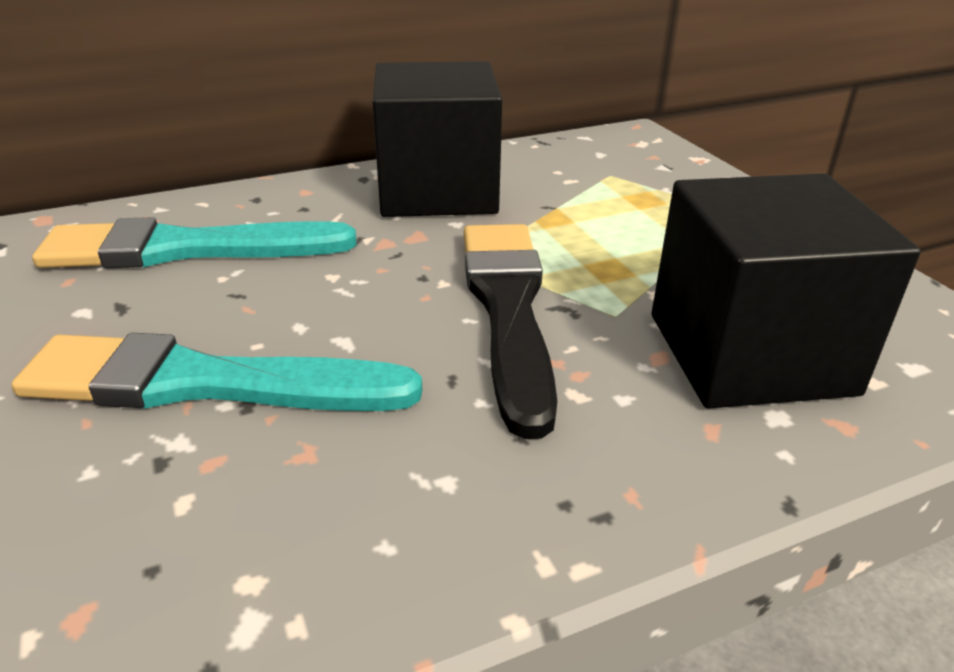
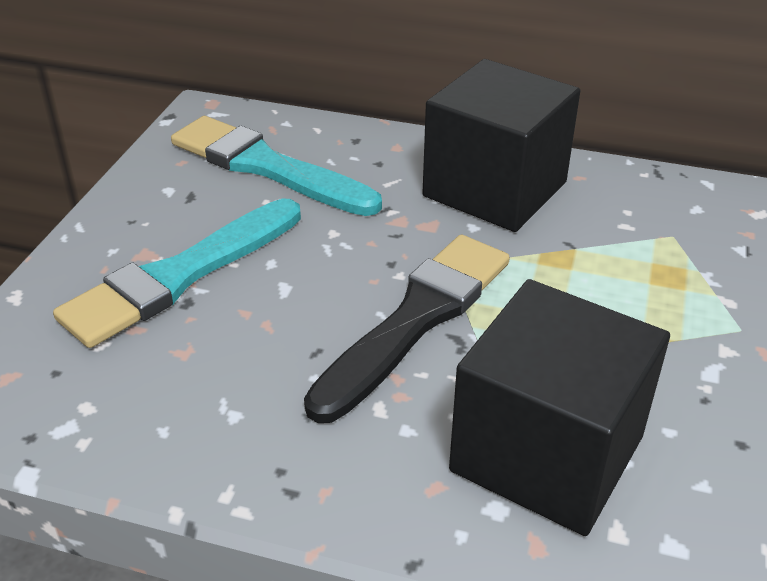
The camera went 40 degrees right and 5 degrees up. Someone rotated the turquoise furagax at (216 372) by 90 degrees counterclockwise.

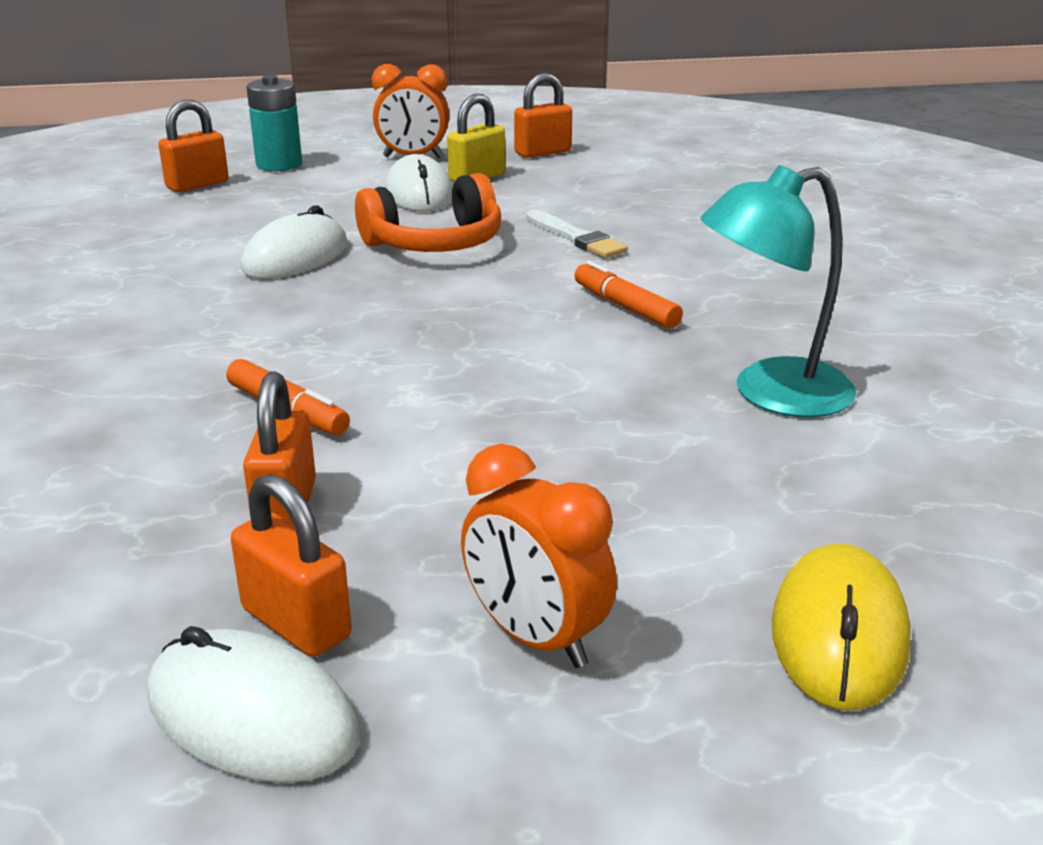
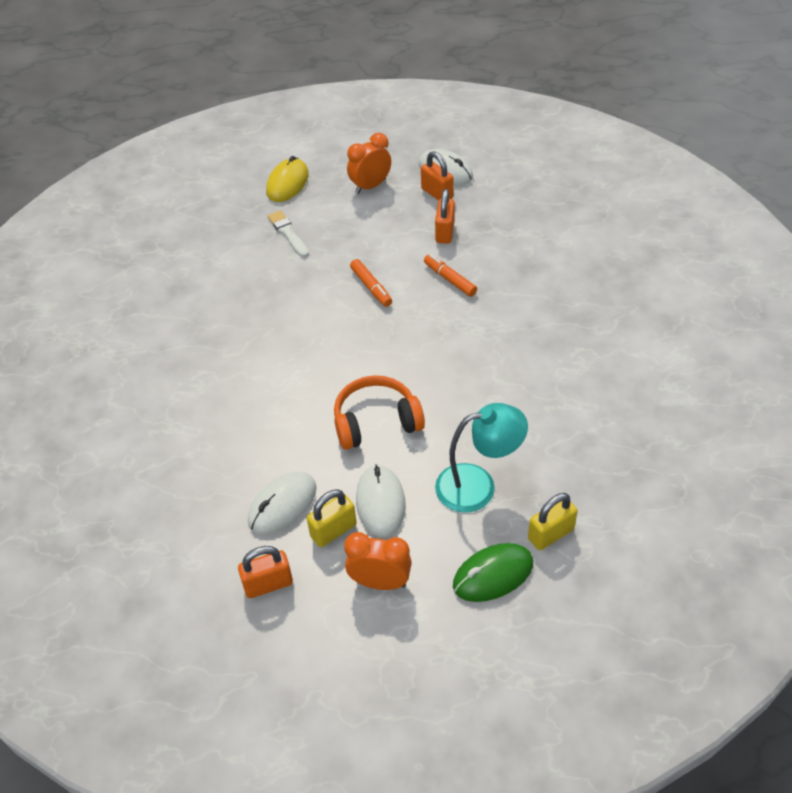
The camera went 170 degrees left and 20 degrees up. Someone repainted the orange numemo at (193 146), which became the yellow numemo at (553 521). Someone carried the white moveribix from (294 242) to (282 503). Someone swapped the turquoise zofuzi at (274 123) for the green moveribix at (493 572). Someone rotated the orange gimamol at (539 556) by 90 degrees counterclockwise. Someone carried the white furagax from (577 234) to (288 233). Someone carried the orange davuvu from (628 295) to (371 283). Someone carried the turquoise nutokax from (778 291) to (481 458).

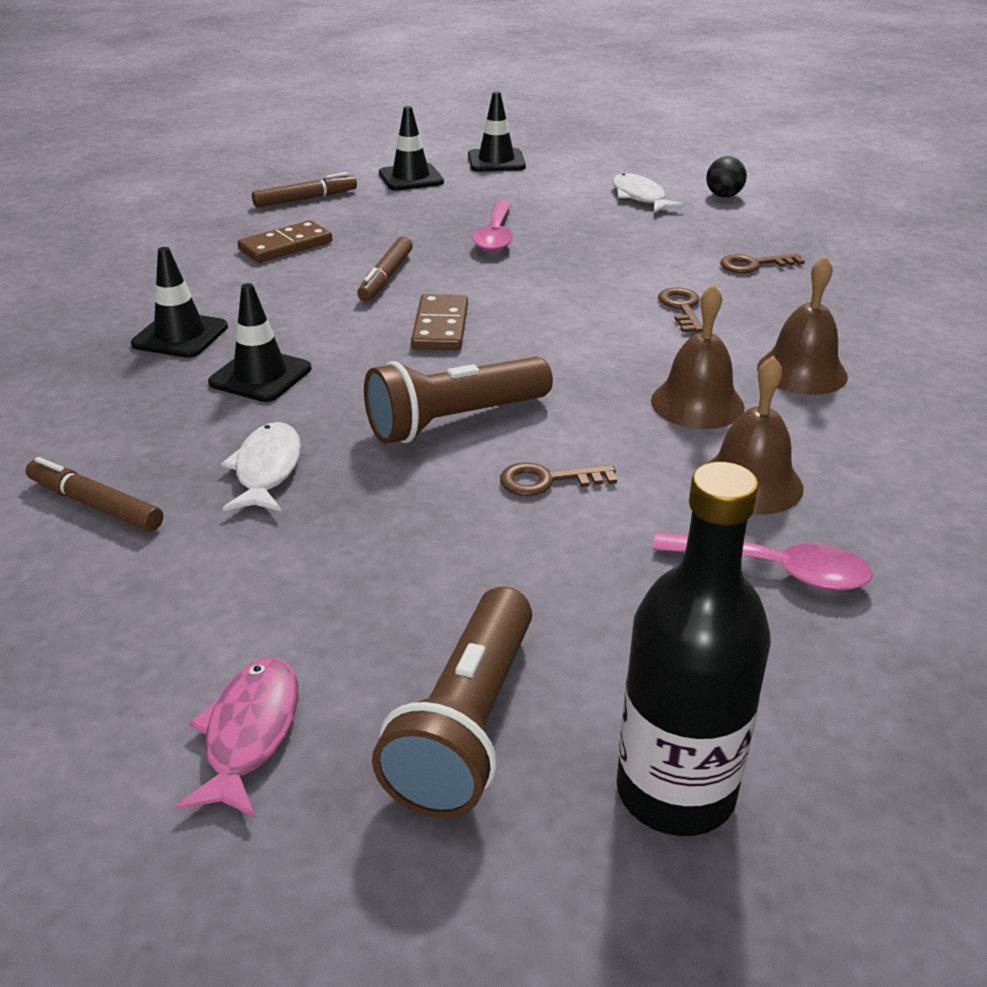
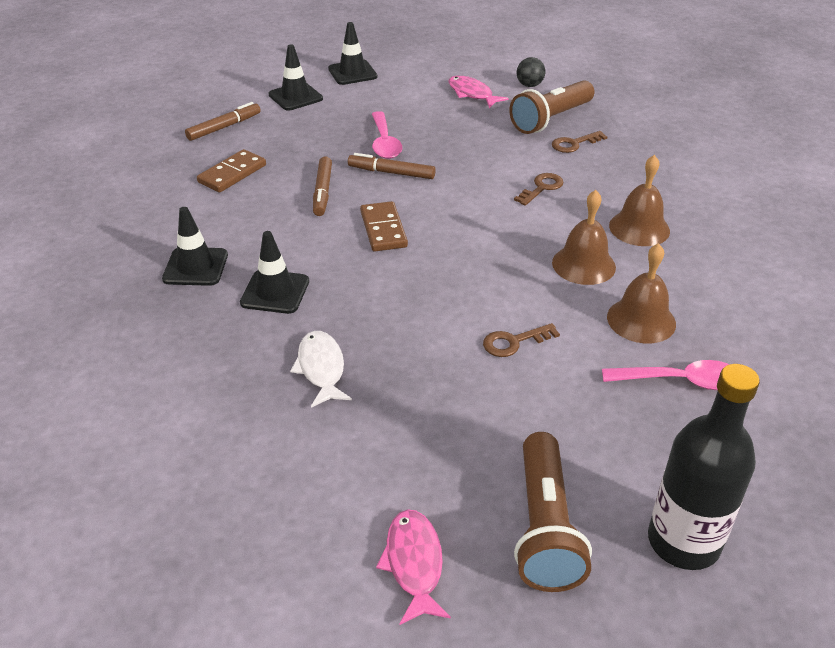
The camera went 15 degrees left and 5 degrees up. Someone carried the brown davuvu from (94 494) to (392 166). Someone carried the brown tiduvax from (458 400) to (551 107). Someone repainted the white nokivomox at (649 193), which became the pink nokivomox at (478 92). Someone rotated the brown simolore at (680 309) by 60 degrees clockwise.

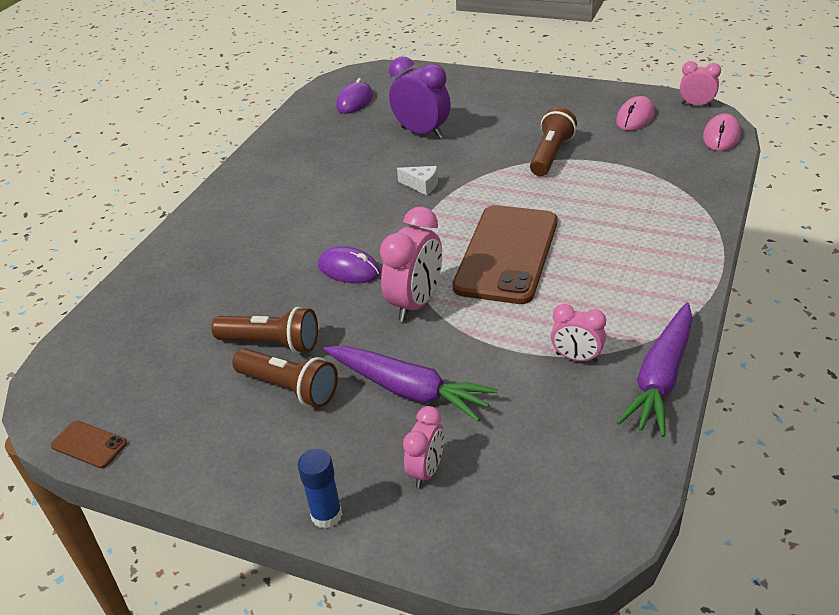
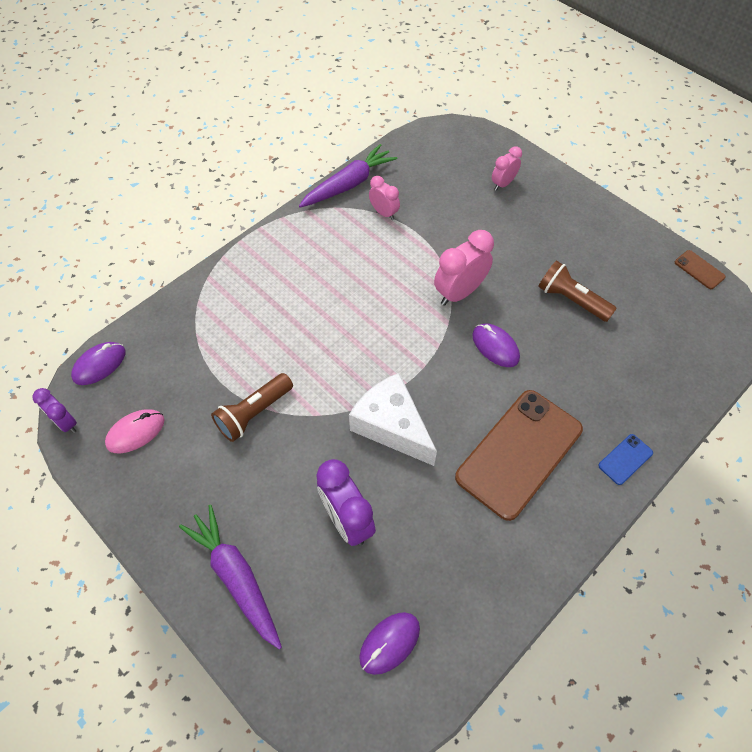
The camera went 160 degrees left and 20 degrees up. Someone took away the brown tiduvax at (285 378). Someone took away the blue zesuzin at (320 489). Someone carried the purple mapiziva from (410 384) to (230 577). Someone scaled the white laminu at (417 180) by 2.25. Someone carried the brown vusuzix from (505 254) to (519 455). Someone repainted the pink gimamol at (700 84), which became the purple gimamol at (54 410). Someone repainted the pink moveribix at (722 132), which became the purple moveribix at (98 363). Someone put down the blue vusuzix at (625 459).

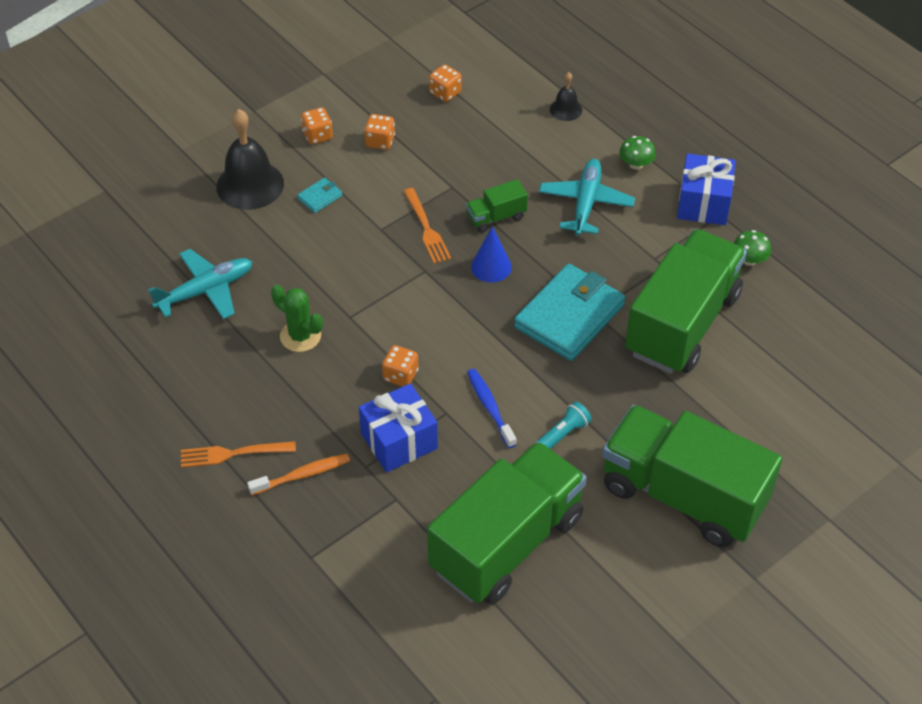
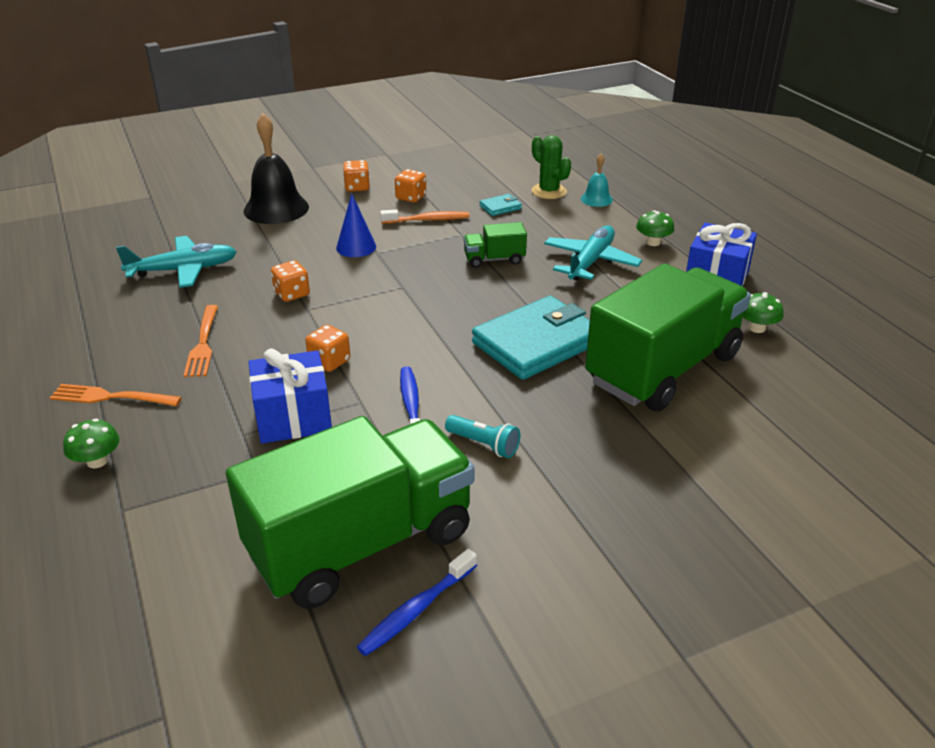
The camera went 15 degrees right and 15 degrees down. Someone carried the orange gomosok from (298 474) to (424 217). Someone carried the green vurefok from (297 318) to (551 167). Someone carried the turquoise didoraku from (319 195) to (501 205). Someone carried the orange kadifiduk from (427 226) to (200 341). Someone carried the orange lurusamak from (445 83) to (290 281). Someone carried the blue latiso from (491 254) to (356 225). Someone rotated the turquoise tiduvax at (564 425) by 60 degrees clockwise. Someone repainted the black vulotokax at (566 96), which became the turquoise vulotokax at (597 180). Someone took away the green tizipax at (692 476). Someone put down the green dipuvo at (91 443). Someone put down the blue gomosok at (417 602).

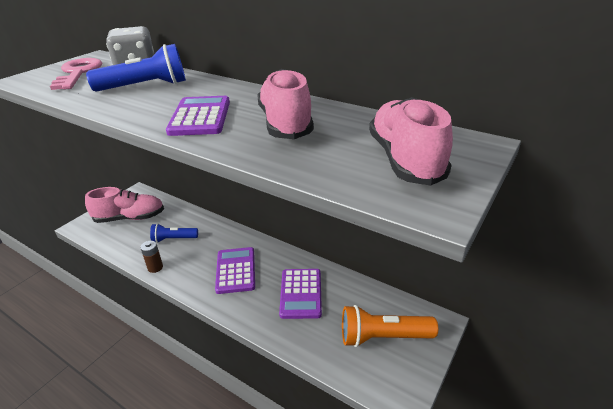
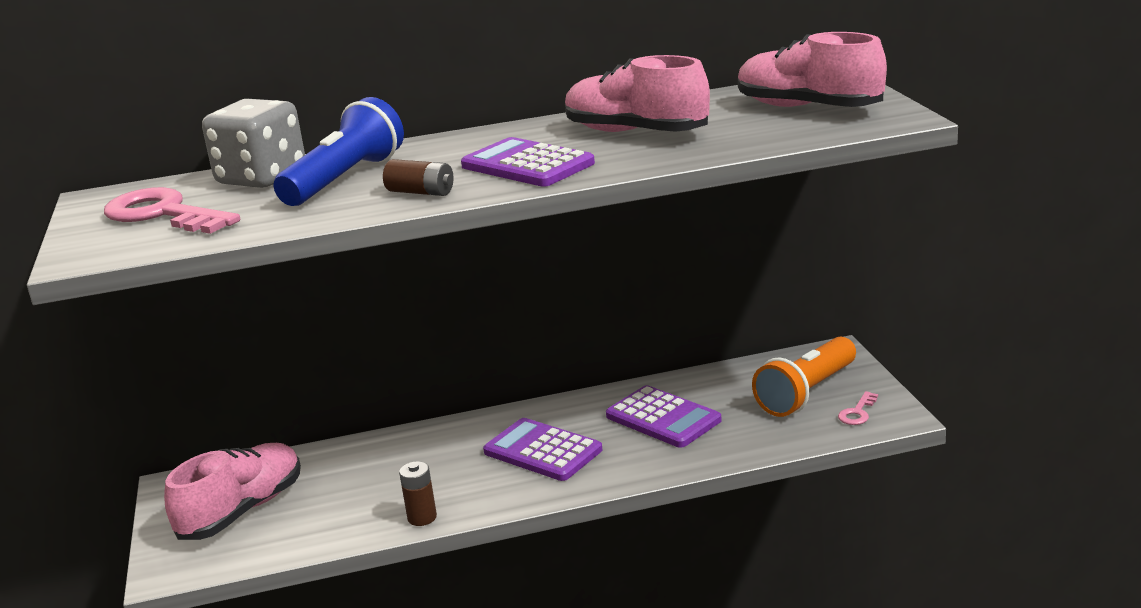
The camera went 45 degrees left and 10 degrees down. Someone took away the blue tiduvax at (174 233). Someone put down the brown zofuzi at (418 177). Someone put down the pink simolore at (858 408).

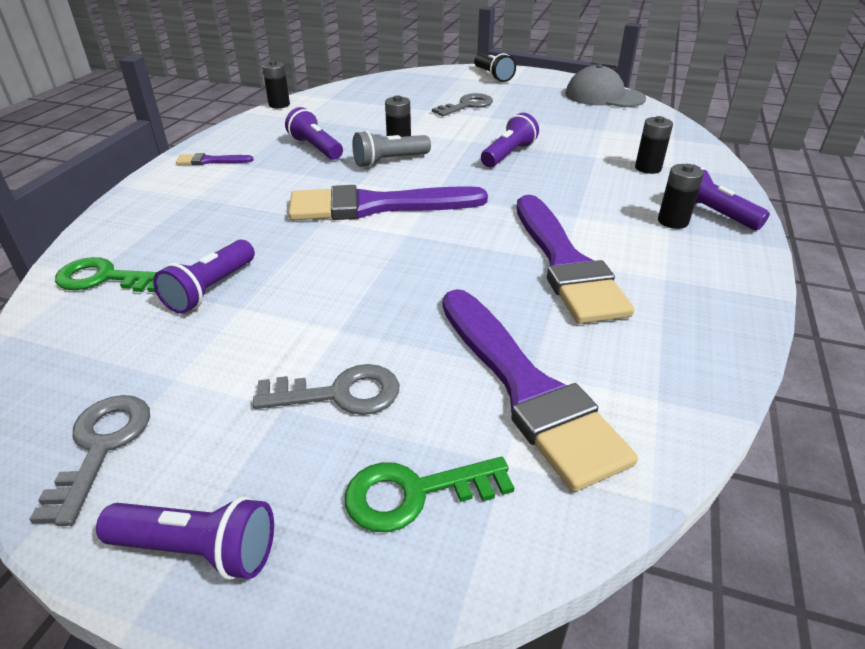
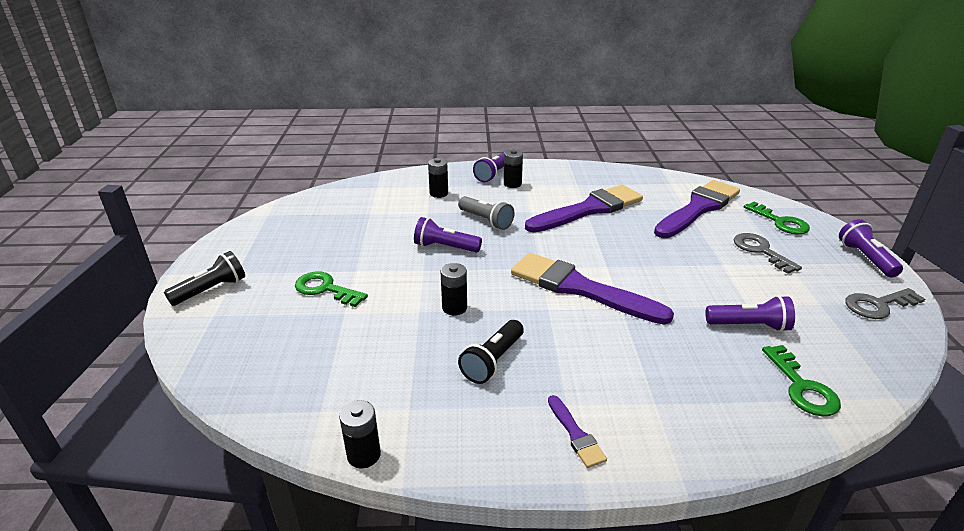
The camera went 110 degrees left and 5 degrees down. Someone repainted the purple tiduvax at (314 133), which became the black tiduvax at (491 352). Someone rotated the purple furagax at (388 202) by 150 degrees clockwise. Someone carried the grey tiduvax from (391 148) to (486 213). Someone repainted the grey simolore at (462 104), which became the green simolore at (331 289). Someone took away the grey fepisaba at (605 85).

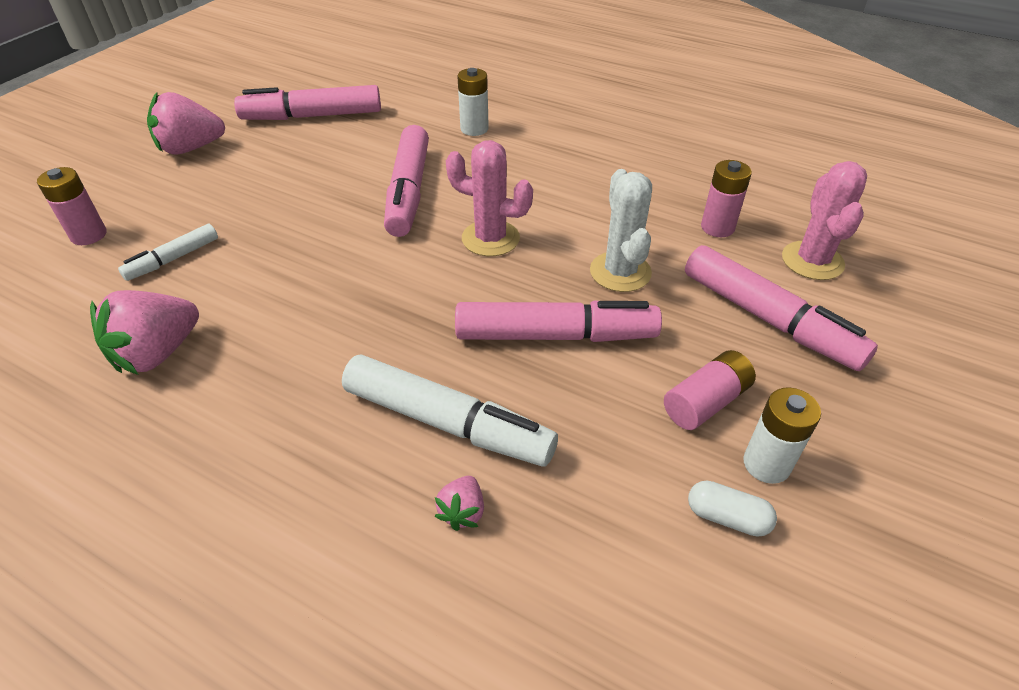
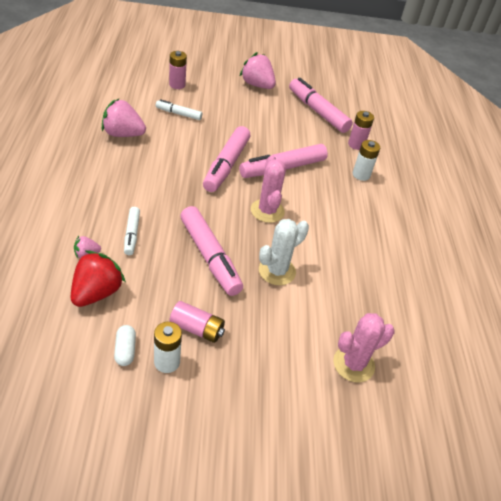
The camera went 55 degrees right and 0 degrees up. Someone scaled the white davuvu at (450 410) by 0.54. Someone carried the pink davuvu from (781 308) to (226 159). Someone carried the pink zofuzi from (726 198) to (361 130). Someone put down the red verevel at (98 278).

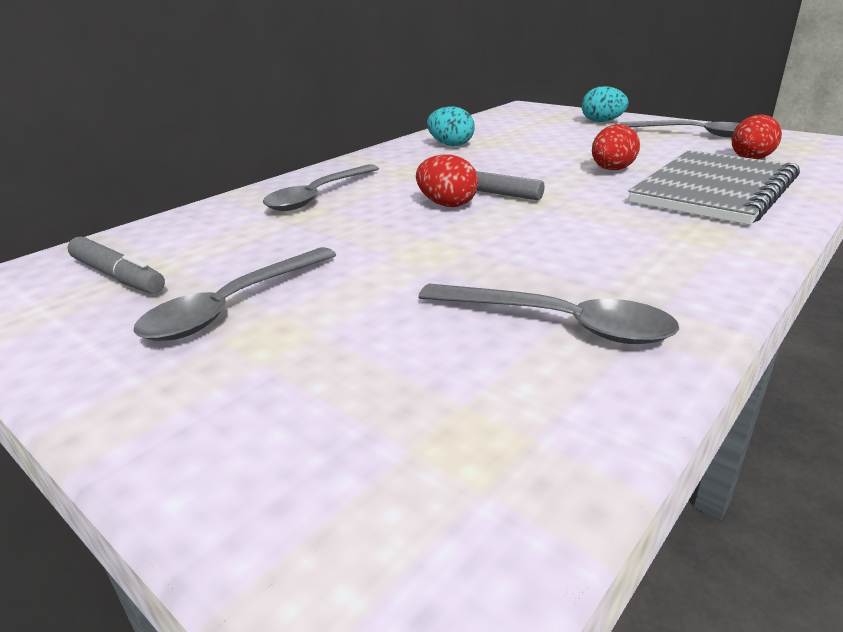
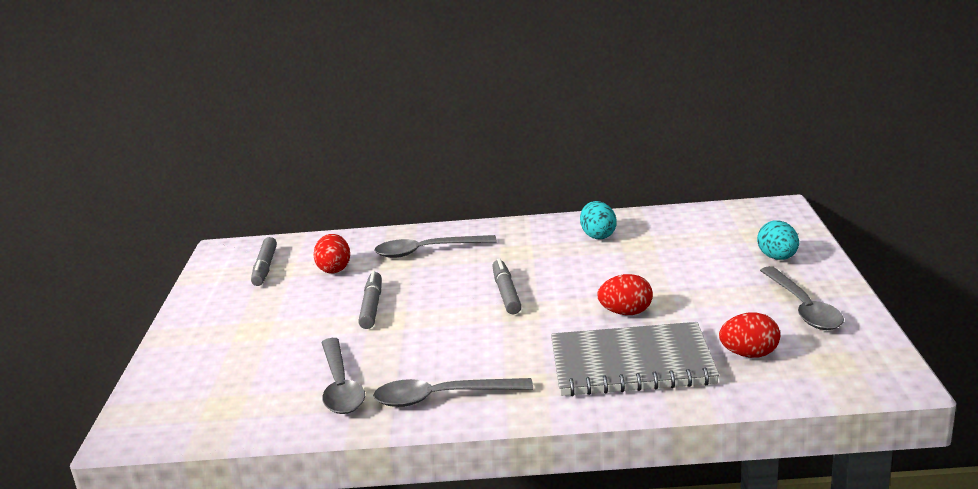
The camera went 50 degrees right and 5 degrees down. Someone carried the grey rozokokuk from (235 294) to (453 392). Someone carried the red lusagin from (447 180) to (332 253). Someone put down the grey davuvu at (370 300).

